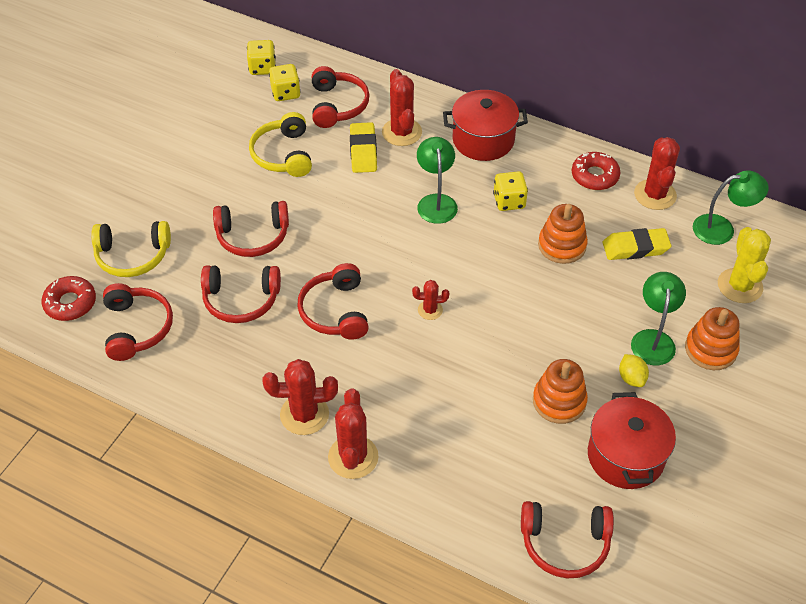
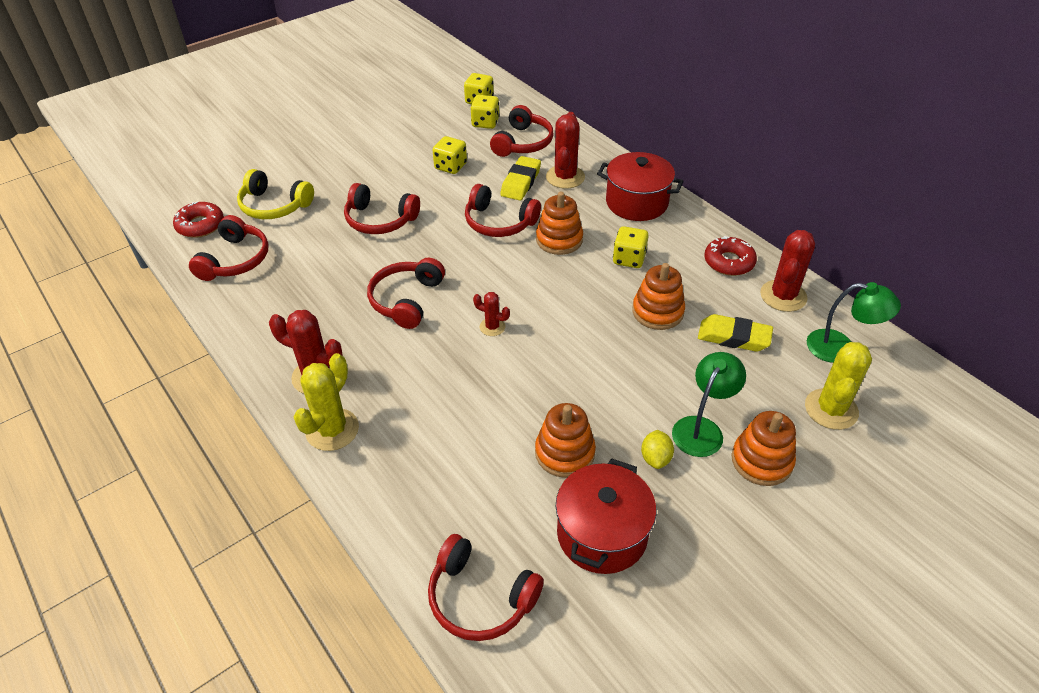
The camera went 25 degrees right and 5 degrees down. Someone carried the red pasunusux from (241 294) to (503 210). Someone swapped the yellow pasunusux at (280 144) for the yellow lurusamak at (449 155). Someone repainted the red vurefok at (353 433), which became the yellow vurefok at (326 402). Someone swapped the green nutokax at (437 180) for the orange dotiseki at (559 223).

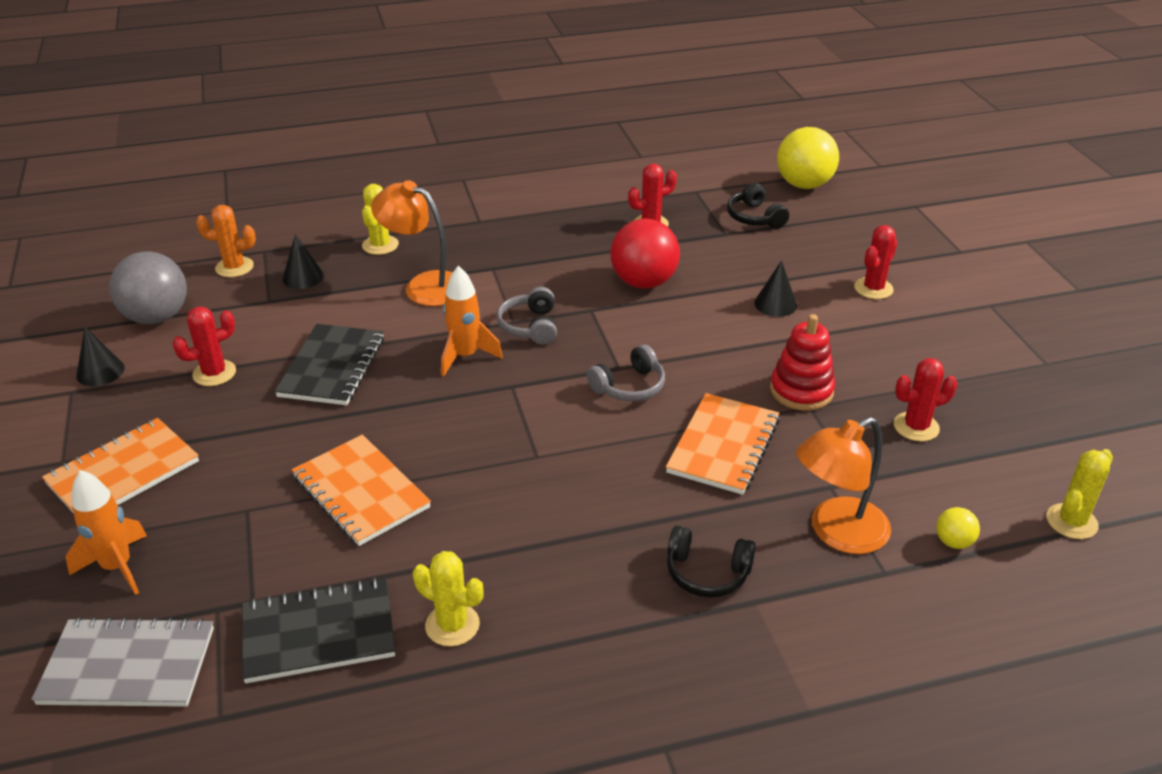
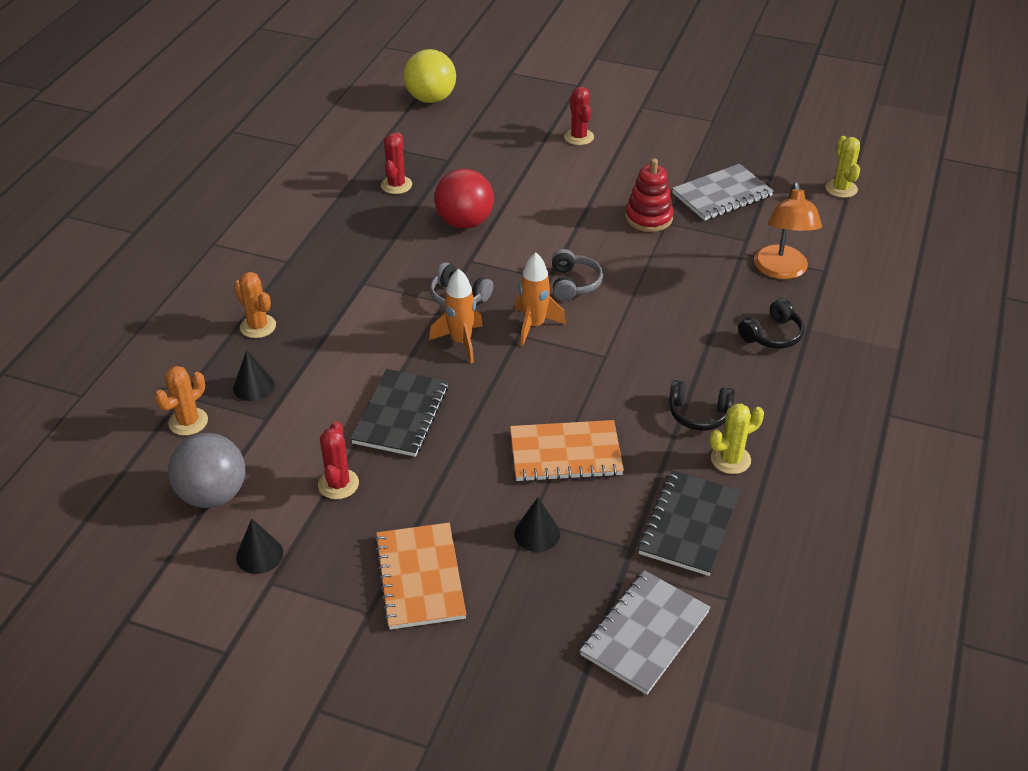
The camera went 55 degrees left and 5 degrees up. Someone carried the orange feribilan from (106 532) to (540 299). Someone rotated the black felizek at (329 364) by 60 degrees clockwise. Someone repainted the yellow vurefok at (380 219), which became the orange vurefok at (255 305). Someone took away the orange nutokax at (412 243). Someone took away the orange felizek at (723 444). Someone carried the black pasunusux from (758 206) to (702 405). Someone carried the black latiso from (775 289) to (537 524). Someone swapped the red vurefok at (926 400) for the grey felizek at (723 192). Someone took away the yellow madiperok at (958 528).

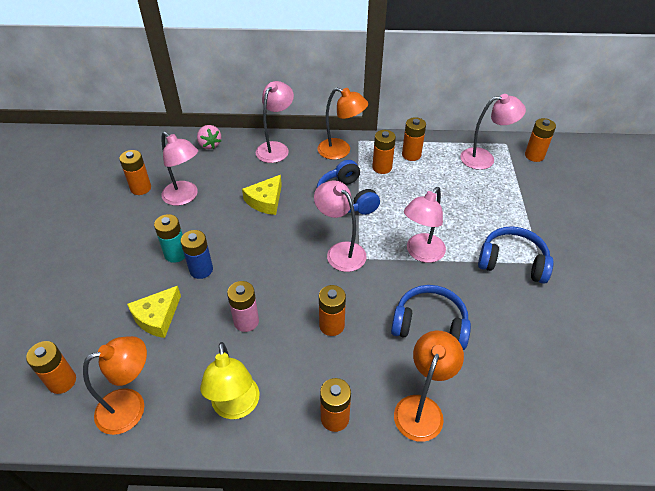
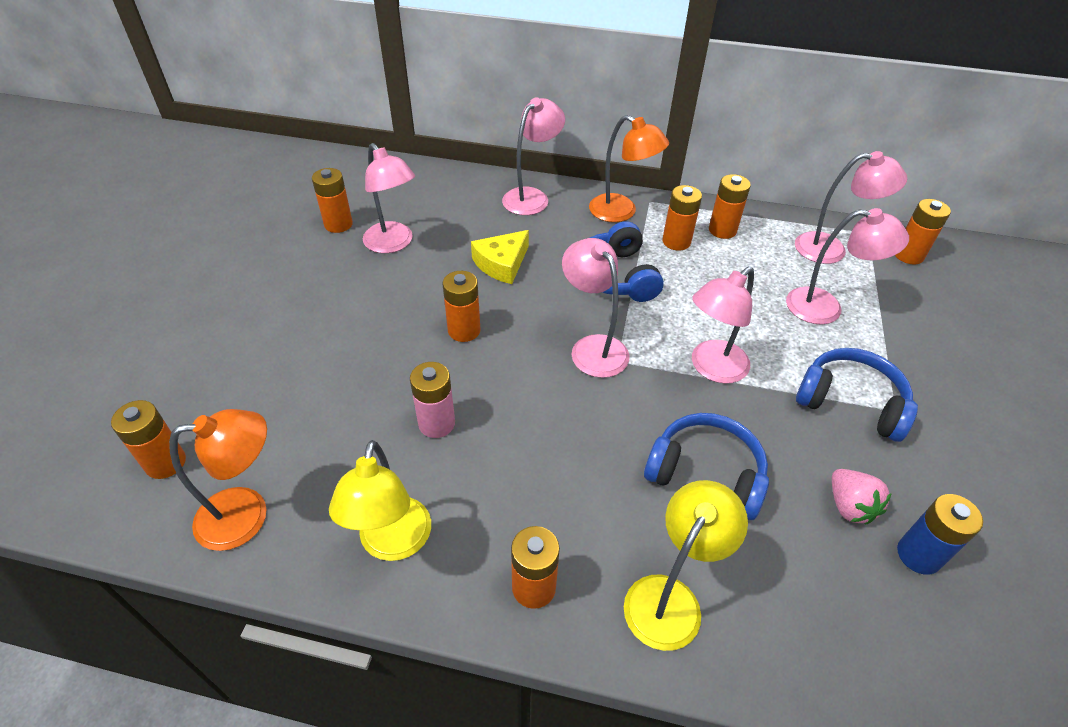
The camera went 10 degrees right and 0 degrees up. Someone took away the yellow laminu at (154 312). Someone took away the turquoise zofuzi at (169 238). Someone carried the blue zofuzi from (197 254) to (940 534). Someone carried the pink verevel from (209 137) to (862 497). Someone carried the orange zofuzi from (332 310) to (462 306). Someone repainted the orange nutokax at (429 386), which became the yellow nutokax at (686 565). Someone put down the pink nutokax at (847 266).

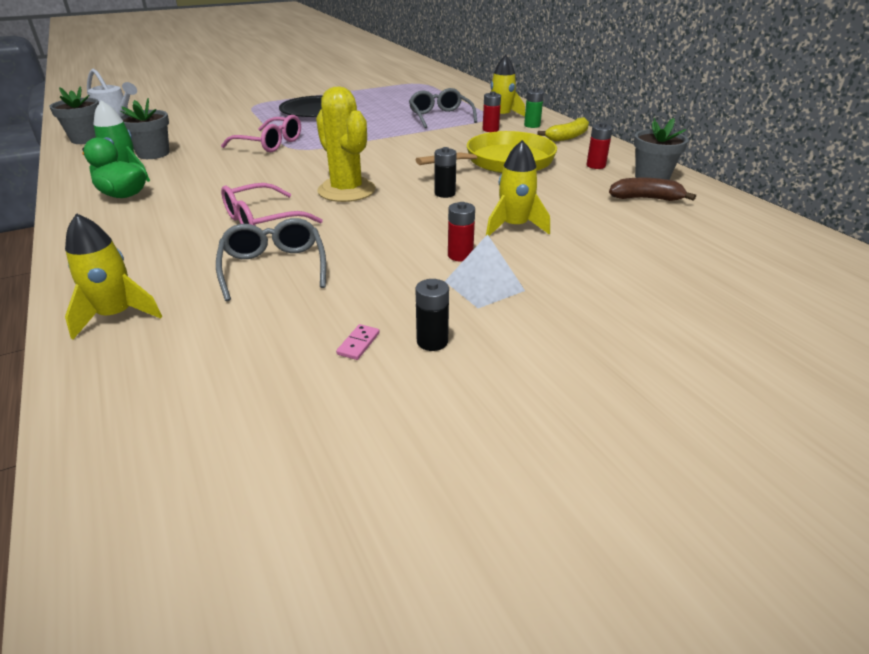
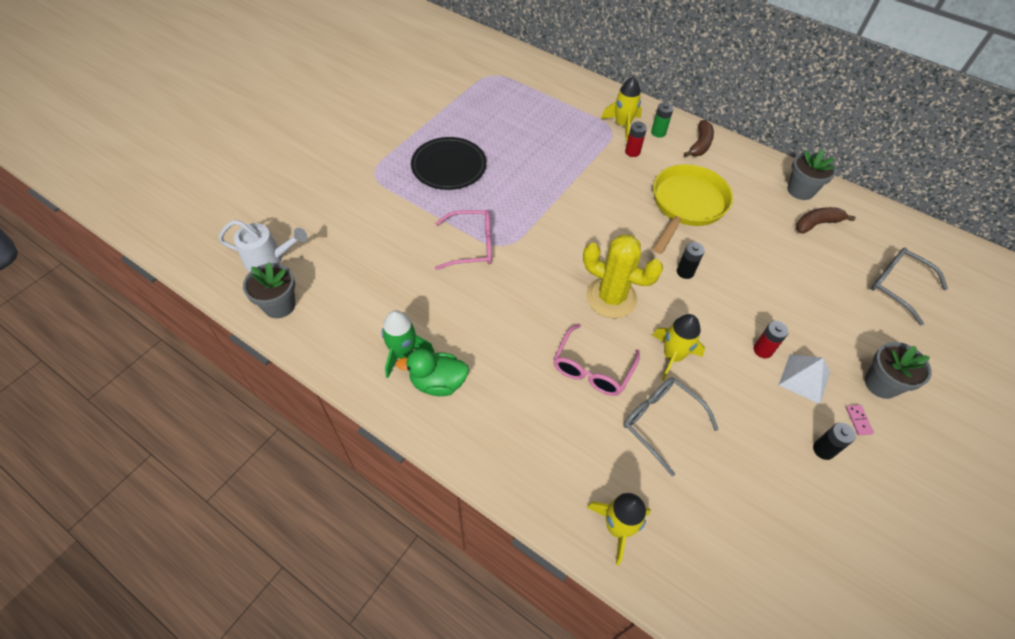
The camera went 30 degrees left and 20 degrees up. Someone carried the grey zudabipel from (144 128) to (897 370). Someone carried the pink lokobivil from (358 342) to (860 420). Someone carried the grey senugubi from (443 108) to (909 286). Someone carried the yellow feribilan from (518 188) to (678 347). Someone repainted the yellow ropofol at (563 129), which became the brown ropofol at (699 138). Someone took away the red zofuzi at (600 146).

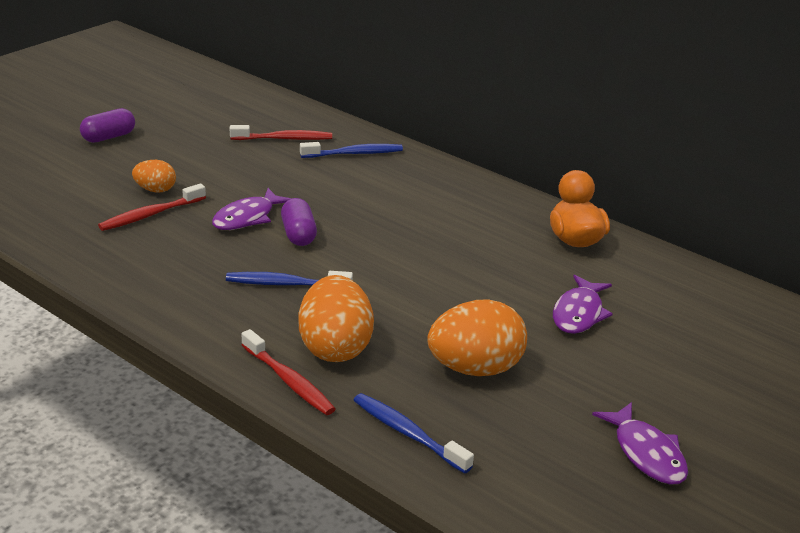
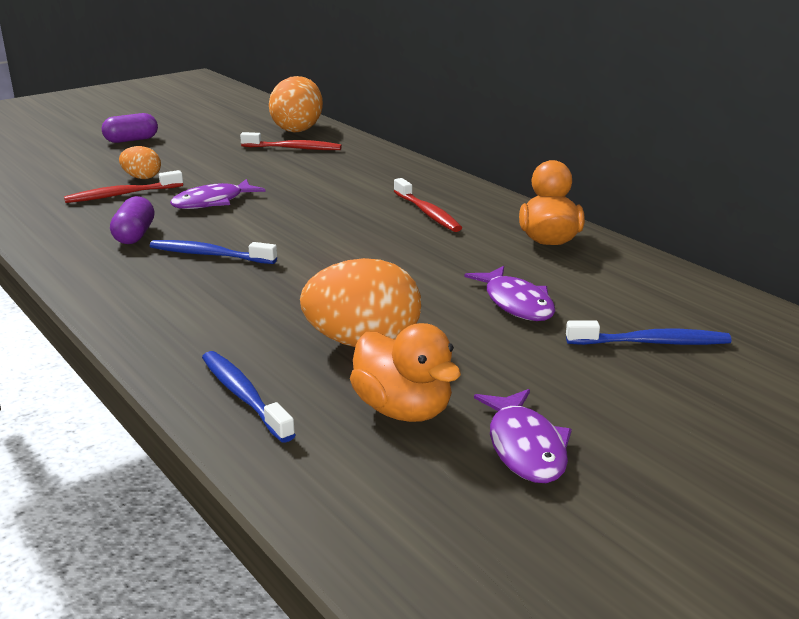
The camera went 15 degrees right and 5 degrees down. Someone carried the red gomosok from (289 372) to (428 205). Someone carried the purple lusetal from (299 222) to (132 220). Someone carried the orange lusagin from (336 318) to (296 104). Someone carried the blue gomosok from (351 150) to (648 333). Someone rotated the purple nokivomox at (583 304) by 60 degrees counterclockwise. Someone put down the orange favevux at (405 372).

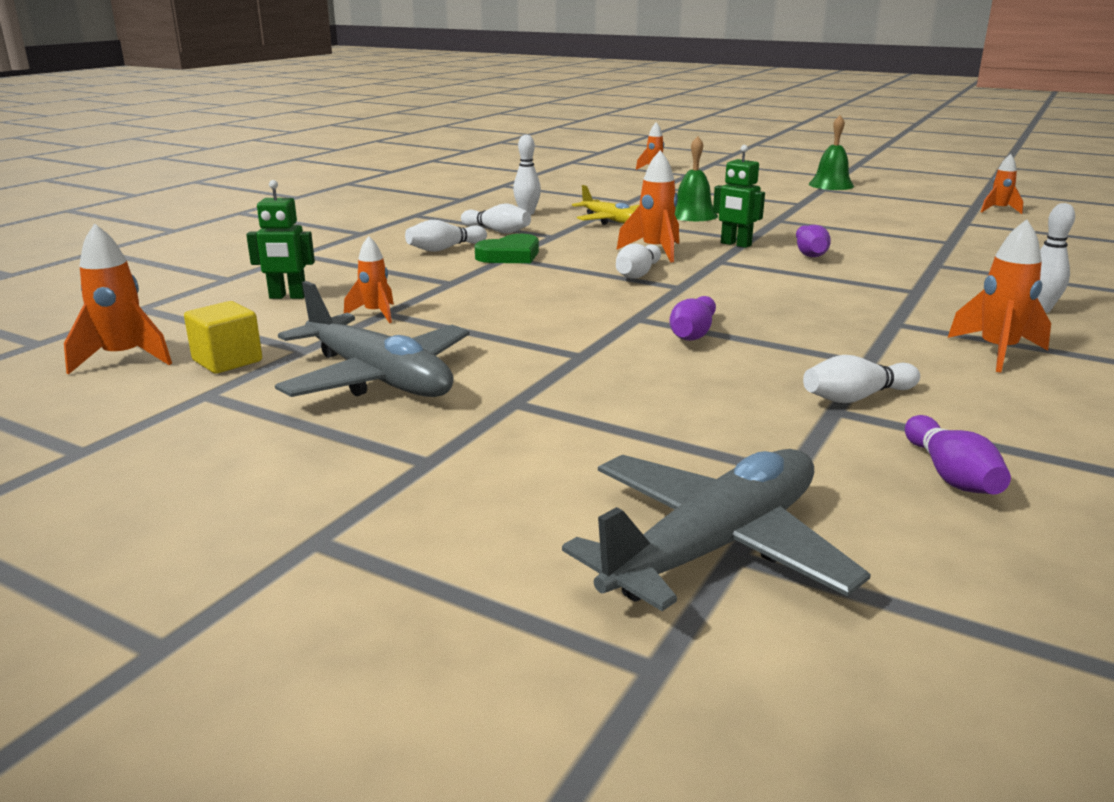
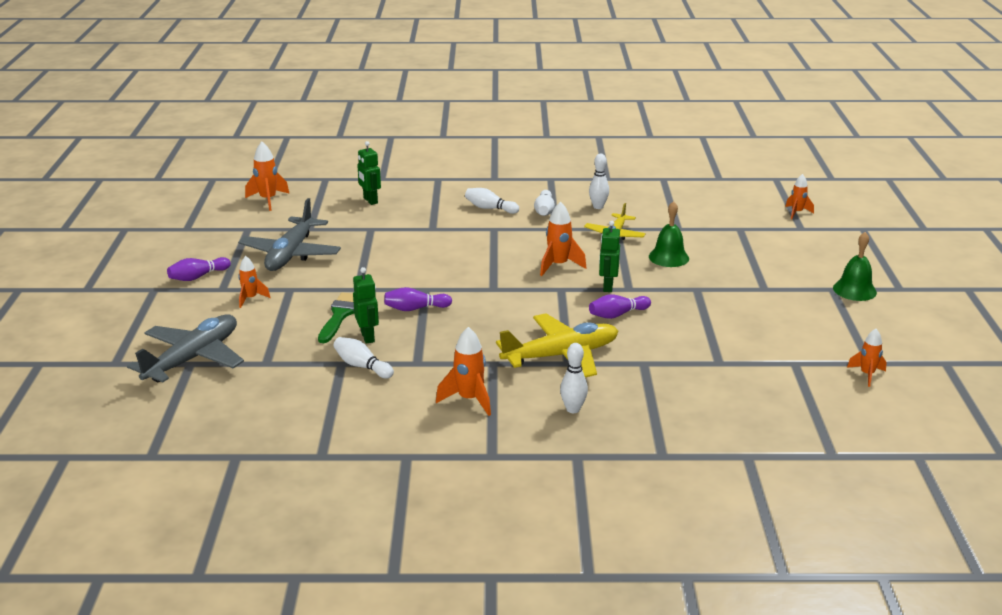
The camera went 60 degrees right and 5 degrees up. Someone took away the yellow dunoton at (223 337). Someone carried the orange feribilan from (369 279) to (254 282). Someone took away the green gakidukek at (507 248). Someone rotated the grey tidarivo at (716 530) by 75 degrees counterclockwise. Someone took away the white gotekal at (638 261). Someone carried the purple gotekal from (958 455) to (199 269). Someone put down the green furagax at (336 317). Someone put down the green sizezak at (366 305). Someone put down the yellow tidarivo at (557 345).

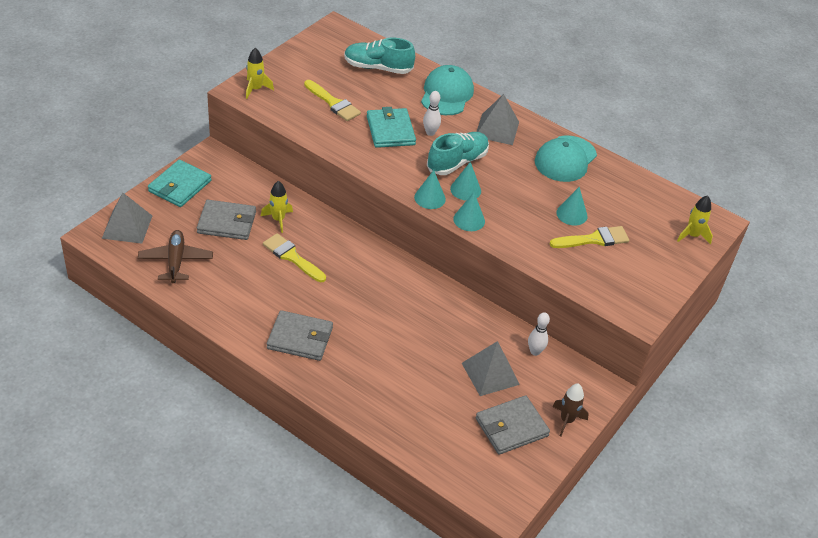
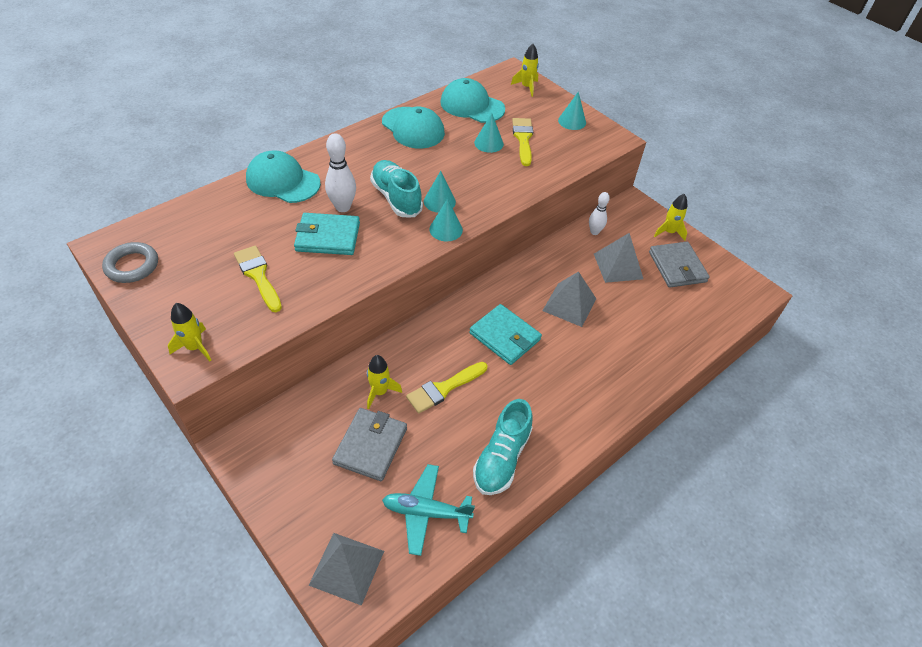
The camera went 75 degrees left and 5 degrees up. Someone repainted the brown tidarivo at (175 256), which became the turquoise tidarivo at (428 510). Someone carried the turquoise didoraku from (180 183) to (505 334). Someone took away the grey didoraku at (300 335). Someone rotated the yellow furagax at (332 100) by 90 degrees counterclockwise. Someone carried the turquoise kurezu from (379 56) to (503 447). Someone scaled the white gotekal at (432 113) by 1.51. Someone carried the turquoise latiso from (469 211) to (572 110). Someone carried the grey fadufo from (497 119) to (569 299). Someone repainted the brown feribilan at (570 410), which became the yellow feribilan at (670 217). Someone put down the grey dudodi at (130 262). Someone put down the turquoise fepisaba at (472 100).

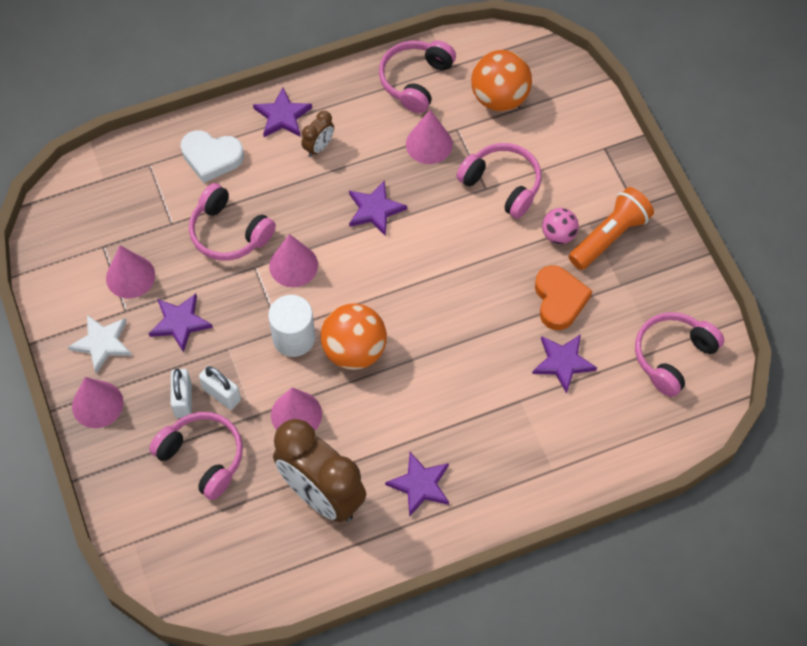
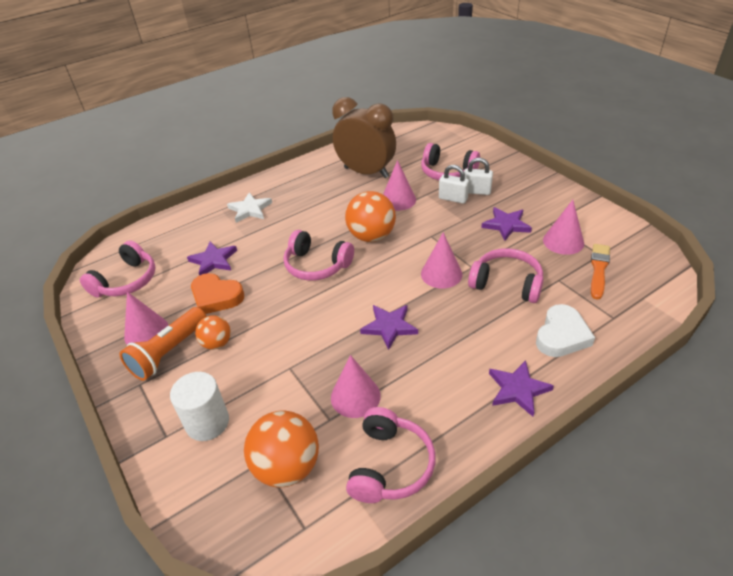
The camera went 170 degrees right and 20 degrees down. Someone carried the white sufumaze from (100 344) to (249 207). Someone carried the pink latiso from (97 402) to (146 318). Someone rotated the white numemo at (181 393) by 60 degrees counterclockwise. Someone rotated the white gakidukek at (212 156) by 120 degrees clockwise. Someone carried the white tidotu from (291 326) to (199 406). Someone took away the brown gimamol at (317 134). Someone took away the purple sufumaze at (417 484). Someone carried the pink pasunusux from (499 181) to (318 255). Someone rotated the orange gakidukek at (563 297) by 45 degrees counterclockwise. Someone repainted the pink madiperok at (560 226), which became the orange madiperok at (213 332). Someone put down the orange furagax at (600 271).

